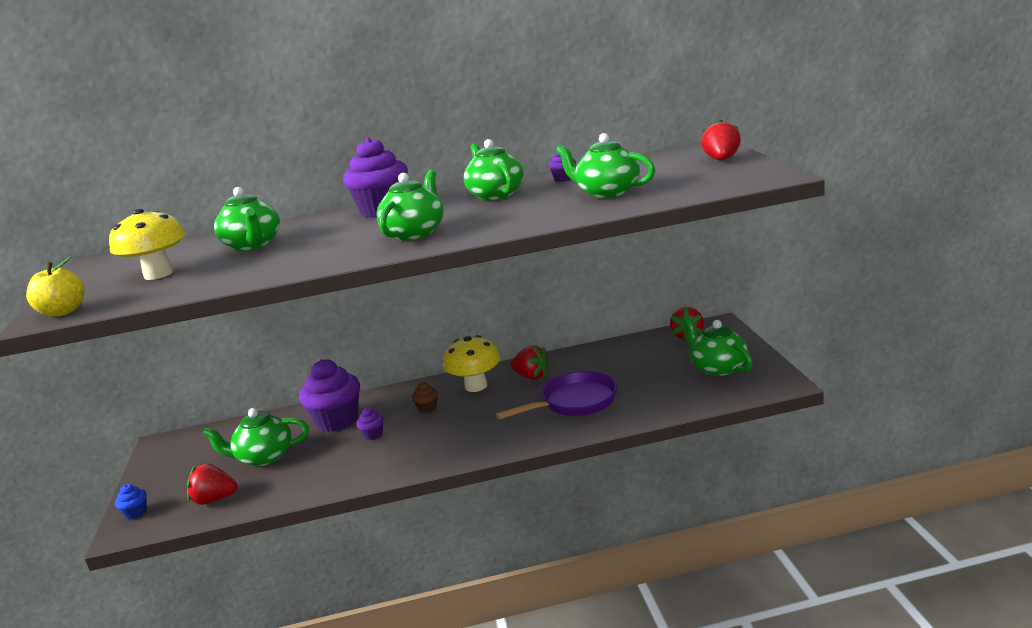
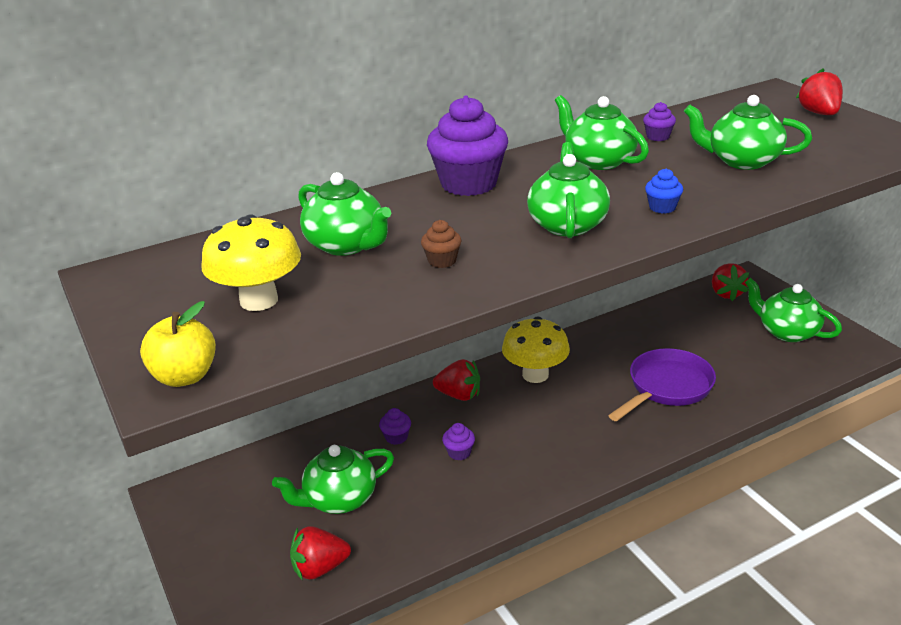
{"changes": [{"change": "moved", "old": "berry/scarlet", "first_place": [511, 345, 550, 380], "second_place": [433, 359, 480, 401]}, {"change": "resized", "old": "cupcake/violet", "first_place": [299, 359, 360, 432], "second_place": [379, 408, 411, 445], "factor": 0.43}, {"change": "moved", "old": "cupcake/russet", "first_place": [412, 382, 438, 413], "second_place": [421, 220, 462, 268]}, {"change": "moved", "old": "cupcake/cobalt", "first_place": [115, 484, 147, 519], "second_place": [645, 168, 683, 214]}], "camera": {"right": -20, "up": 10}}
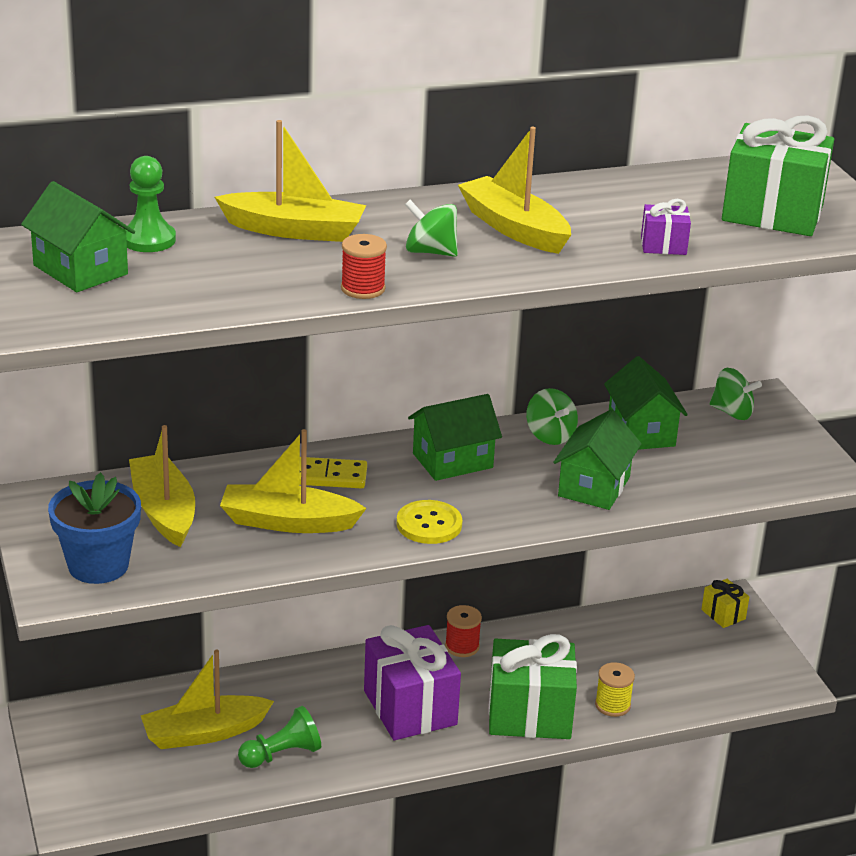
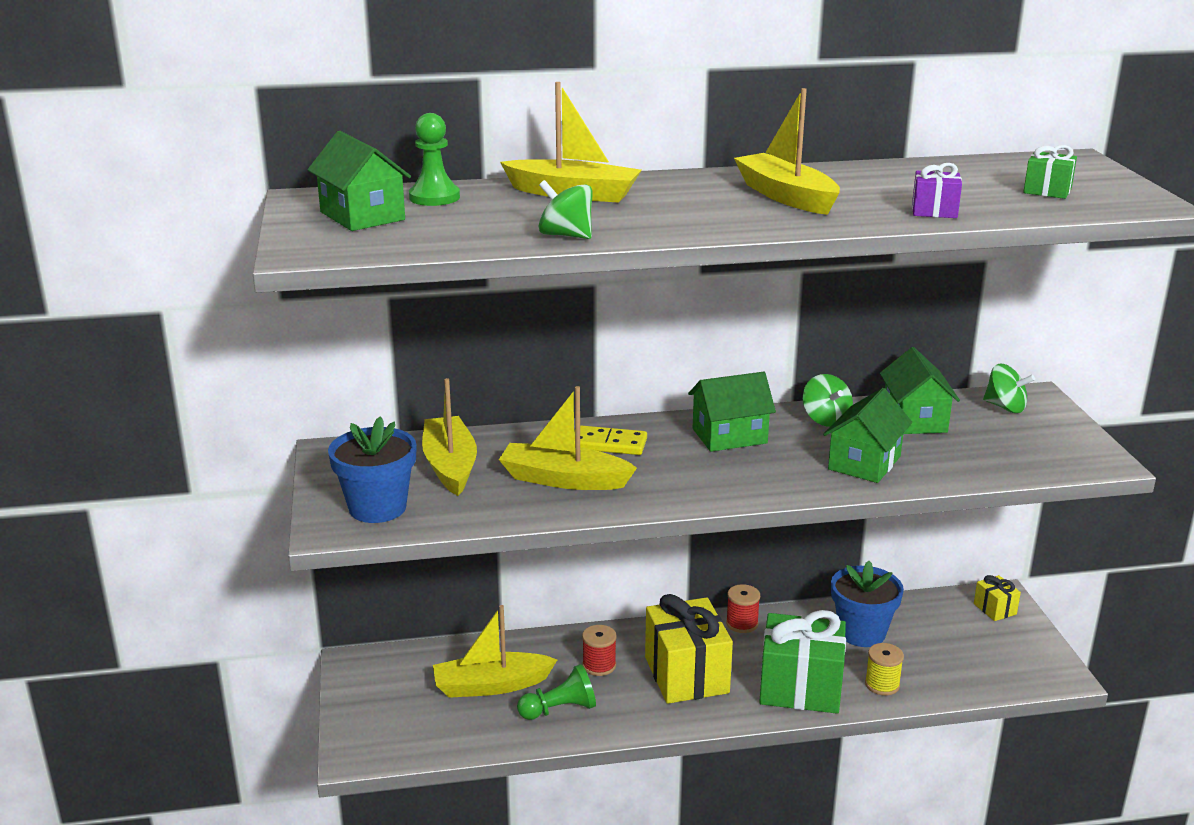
{"changes": [{"change": "resized", "old": "wrapped gift/green", "first_place": [722, 116, 834, 236], "second_place": [1023, 145, 1077, 199], "factor": 0.46}, {"change": "moved", "old": "toy top/green", "first_place": [405, 200, 458, 257], "second_place": [539, 180, 592, 239]}, {"change": "moved", "old": "spool/scarlet", "first_place": [341, 234, 387, 299], "second_place": [582, 625, 616, 676]}, {"change": "removed", "old": "button/bright yellow", "first_place": [397, 500, 462, 544]}, {"change": "recoloured", "old": "wrapped gift/violet", "new": "wrapped gift/bright yellow", "first_place": [364, 625, 461, 740], "second_place": [645, 594, 733, 704]}, {"change": "added", "new": "flower pot/cobalt", "second_place": [831, 561, 904, 647]}], "camera": {"right": 10, "up": -5}}
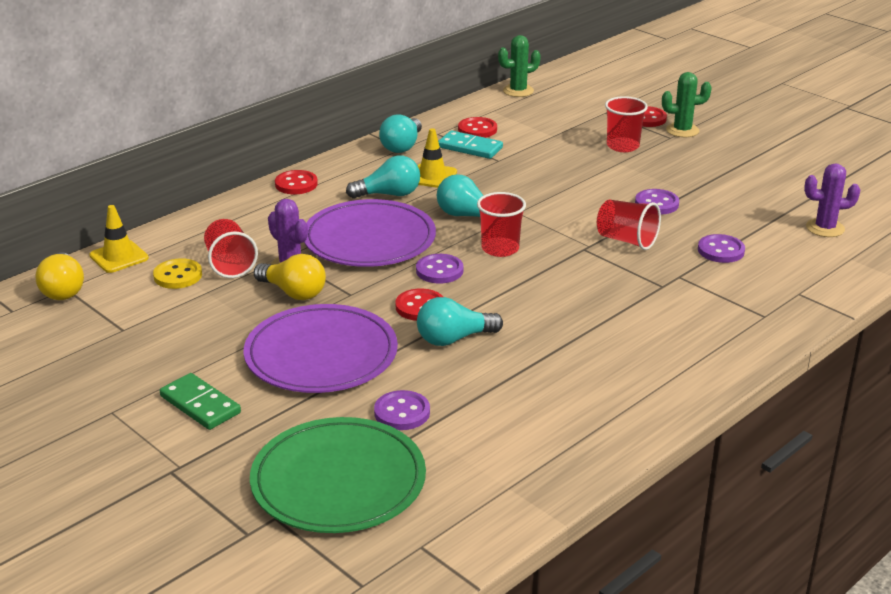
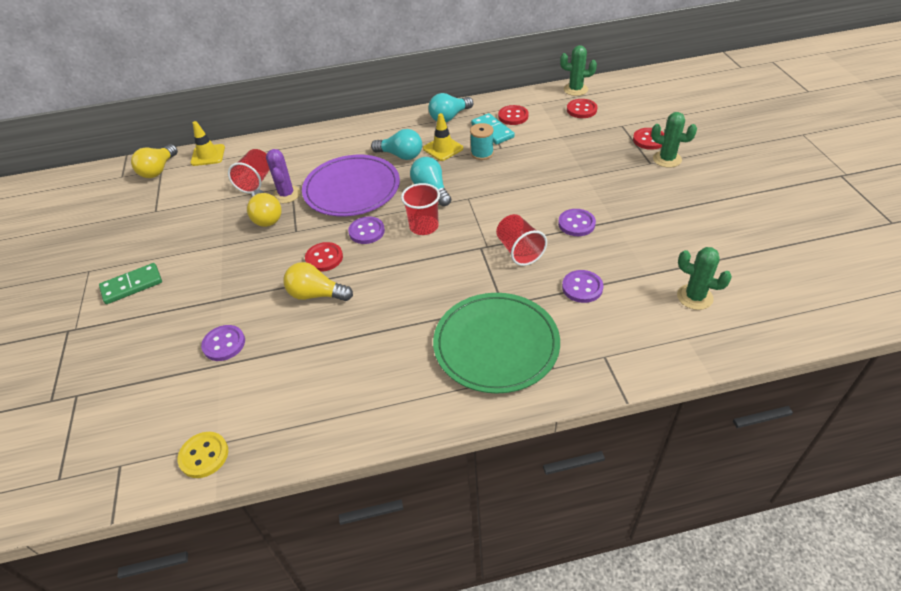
{"changes": [{"change": "removed", "old": "cup/scarlet", "first_place": [605, 96, 648, 152]}, {"change": "recoloured", "old": "saguaro cactus/violet", "new": "saguaro cactus/green", "first_place": [804, 163, 860, 237], "second_place": [677, 247, 732, 310]}, {"change": "moved", "old": "button/scarlet", "first_place": [275, 170, 318, 194], "second_place": [567, 99, 598, 118]}, {"change": "moved", "old": "button/bright yellow", "first_place": [153, 258, 202, 289], "second_place": [177, 432, 228, 478]}, {"change": "recoloured", "old": "lightbulb/aqua", "new": "lightbulb/bright yellow", "first_place": [417, 297, 503, 346], "second_place": [283, 262, 353, 301]}, {"change": "removed", "old": "flat dish/violet", "first_place": [244, 304, 398, 393]}, {"change": "turned", "old": "domino piece/green", "first_place": [160, 373, 241, 430], "second_place": [99, 263, 162, 304], "degrees": 75}, {"change": "moved", "old": "flat dish/green", "first_place": [250, 417, 426, 533], "second_place": [433, 293, 560, 394]}, {"change": "added", "new": "spool/aqua", "second_place": [470, 123, 494, 160]}], "camera": {"right": 35, "up": 15}}
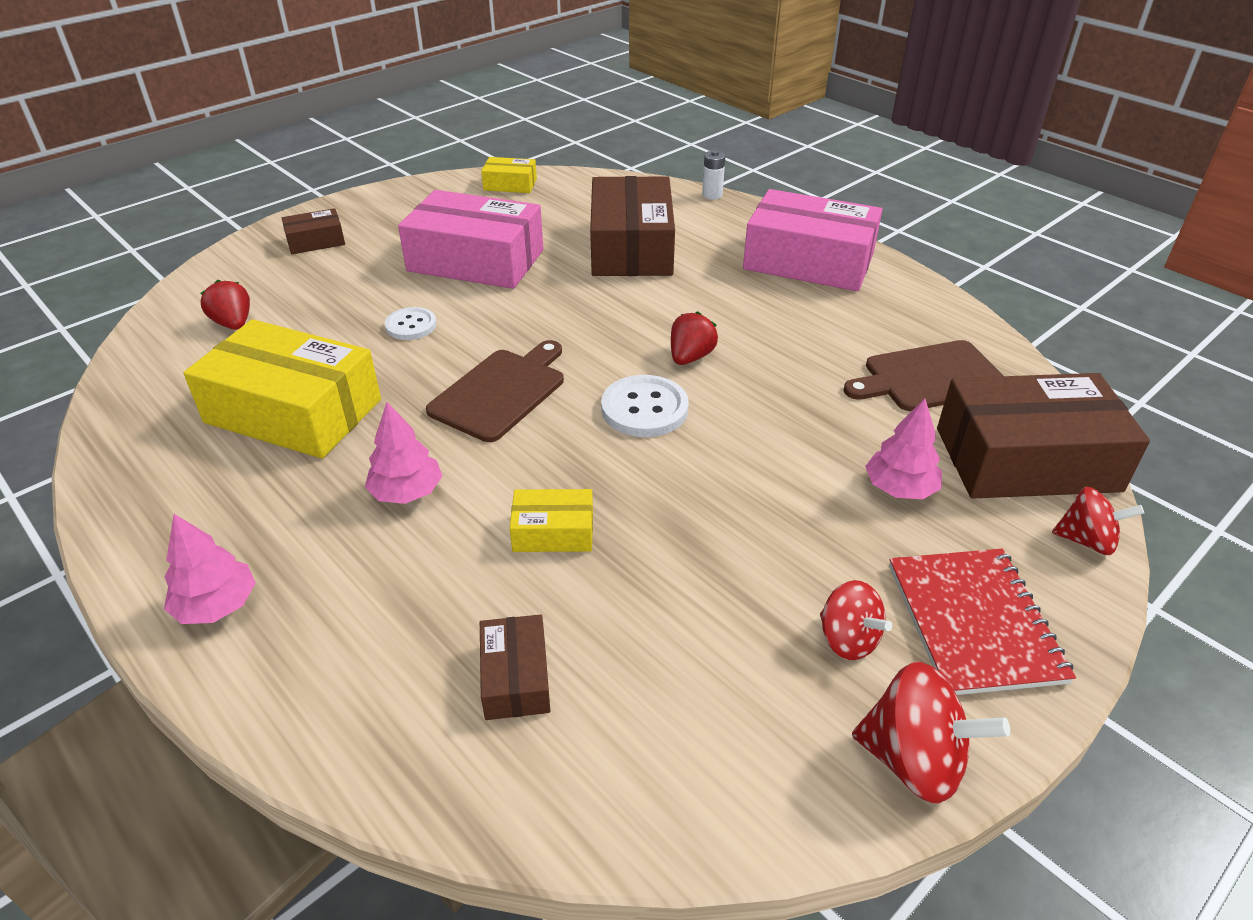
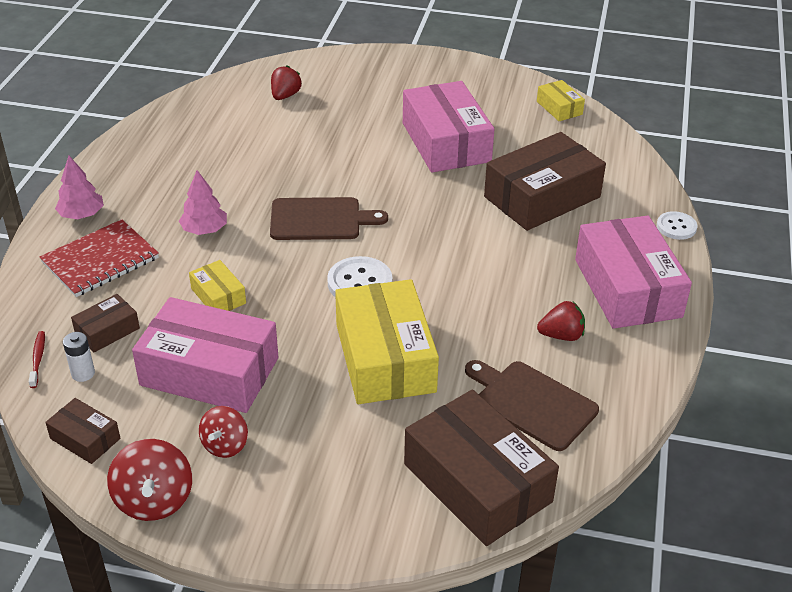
{"changes": [{"change": "moved", "old": "AA battery/snow-white", "first_place": [702, 150, 725, 200], "second_place": [63, 332, 95, 382]}, {"change": "moved", "old": "box/russet", "first_place": [282, 208, 345, 254], "second_place": [45, 398, 120, 464]}, {"change": "moved", "old": "button/snow-white", "first_place": [385, 307, 437, 340], "second_place": [657, 211, 697, 240]}, {"change": "moved", "old": "berry/scarlet", "first_place": [671, 311, 718, 365], "second_place": [537, 301, 585, 341]}, {"change": "moved", "old": "box/bright yellow", "first_place": [183, 319, 381, 459], "second_place": [335, 279, 439, 404]}, {"change": "removed", "old": "fir tree/pink", "first_place": [865, 398, 942, 499]}, {"change": "removed", "old": "toy top/scarlet", "first_place": [1052, 487, 1144, 555]}, {"change": "moved", "old": "notepad/scarlet", "first_place": [889, 549, 1076, 695], "second_place": [40, 219, 159, 297]}, {"change": "added", "new": "box/pink", "second_place": [132, 297, 278, 413]}, {"change": "added", "new": "dental brush/scarlet", "second_place": [29, 331, 45, 388]}], "camera": {"right": 55, "up": 0}}
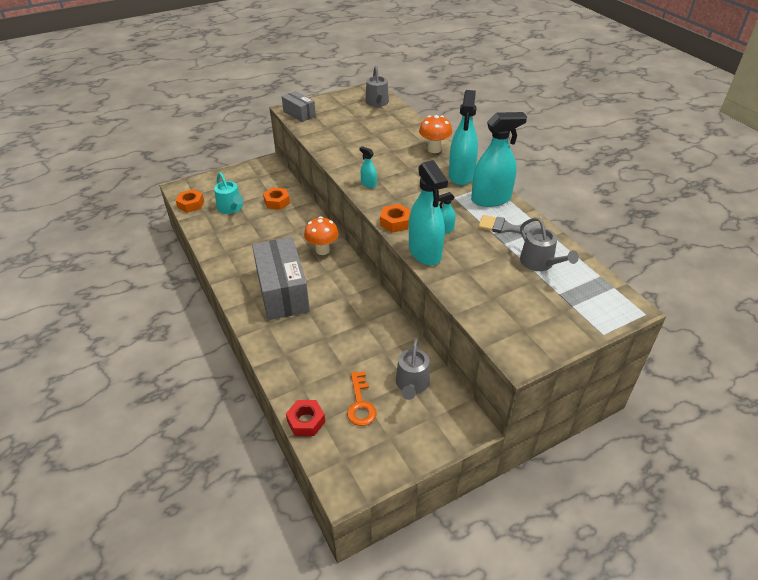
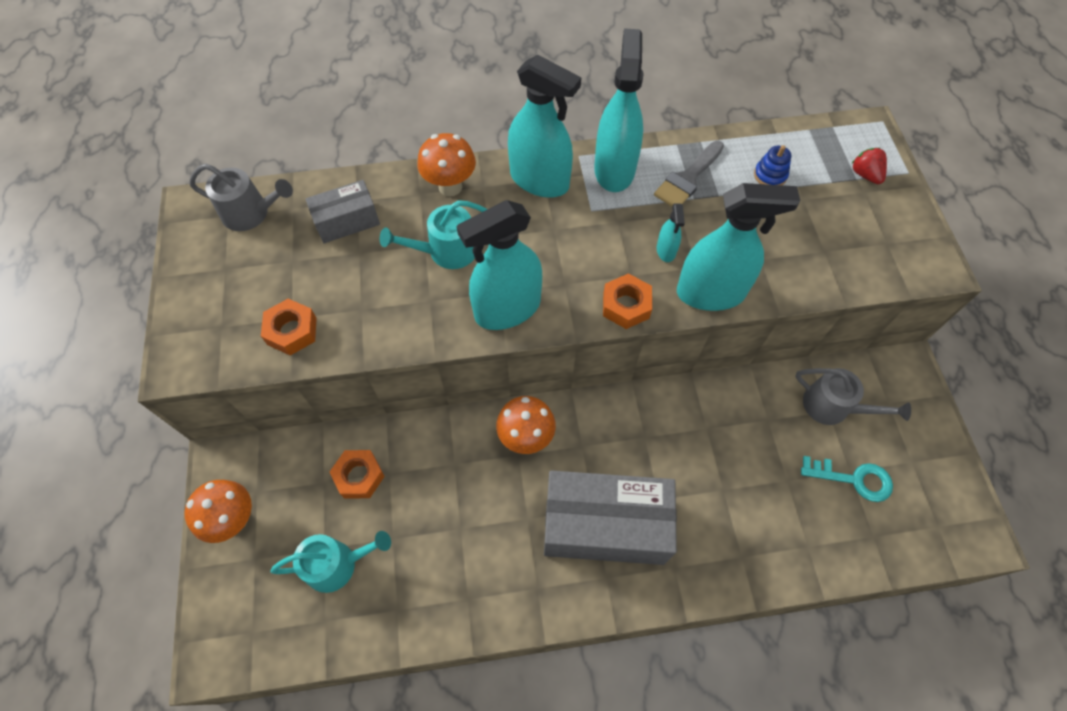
{"changes": [{"change": "moved", "old": "box/ash-grey", "first_place": [282, 91, 316, 122], "second_place": [306, 180, 380, 243]}, {"change": "resized", "old": "sprayer/aqua", "first_place": [359, 146, 377, 188], "second_place": [457, 200, 542, 330], "factor": 2.23}, {"change": "moved", "old": "hex nut/bright orange", "first_place": [176, 189, 204, 213], "second_place": [261, 299, 317, 356]}, {"change": "replaced", "old": "sprinkling can/ash-grey", "new": "ring stacker/cobalt", "first_place": [520, 217, 579, 271], "second_place": [754, 145, 791, 185]}, {"change": "recoloured", "old": "latchkey/bright orange", "new": "latchkey/aqua", "first_place": [347, 371, 377, 426], "second_place": [801, 456, 893, 502]}, {"change": "removed", "old": "hex nut/scarlet", "first_place": [286, 400, 325, 436]}, {"change": "added", "new": "berry/scarlet", "second_place": [852, 148, 887, 184]}, {"change": "added", "new": "sprinkling can/aqua", "second_place": [380, 200, 488, 269]}, {"change": "added", "new": "mushroom/bright orange", "second_place": [185, 480, 252, 543]}], "camera": {"right": -70, "up": 20}}
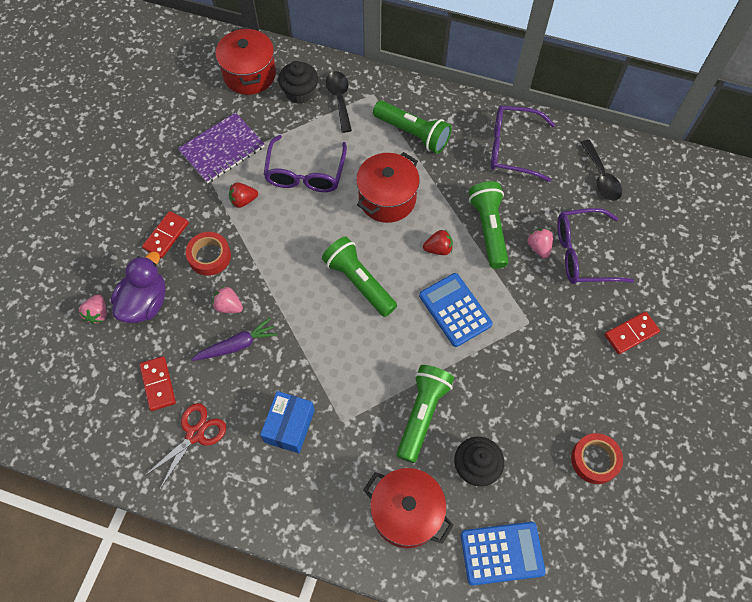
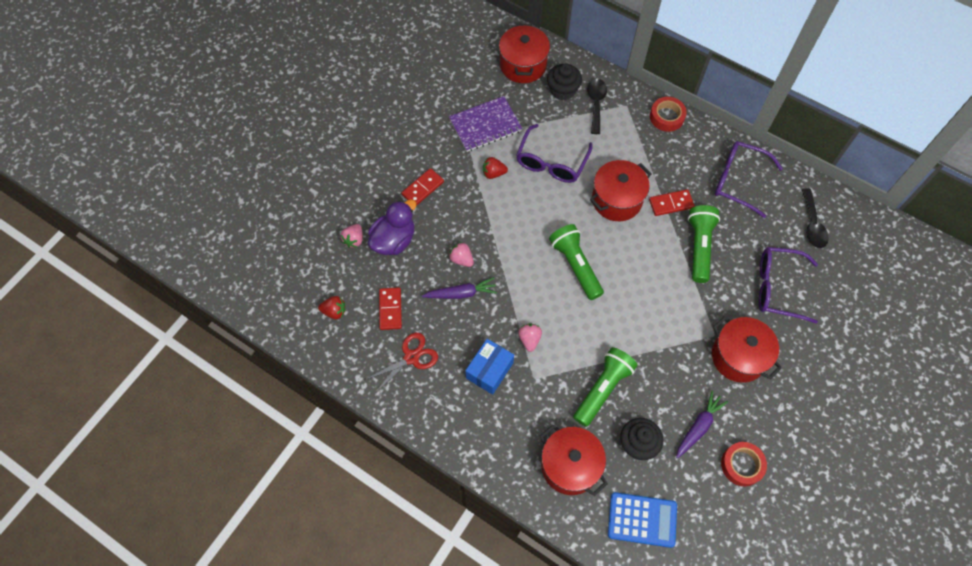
{"changes": [{"change": "removed", "old": "pocket torch/green", "first_place": [373, 101, 452, 154]}, {"change": "moved", "old": "berry/pink", "first_place": [527, 229, 553, 259], "second_place": [518, 324, 542, 352]}, {"change": "moved", "old": "berry/scarlet", "first_place": [423, 230, 453, 255], "second_place": [318, 296, 345, 319]}, {"change": "moved", "old": "tape/scarlet", "first_place": [186, 232, 231, 276], "second_place": [650, 97, 687, 132]}, {"change": "removed", "old": "calculator/cobalt", "first_place": [419, 273, 493, 347]}, {"change": "moved", "old": "domino piece/scarlet", "first_place": [604, 311, 660, 354], "second_place": [649, 189, 694, 216]}, {"change": "added", "new": "stockpot/scarlet", "second_place": [712, 316, 782, 383]}, {"change": "added", "new": "root vegetable/violet", "second_place": [676, 390, 728, 459]}], "camera": {"right": 15, "up": 0}}
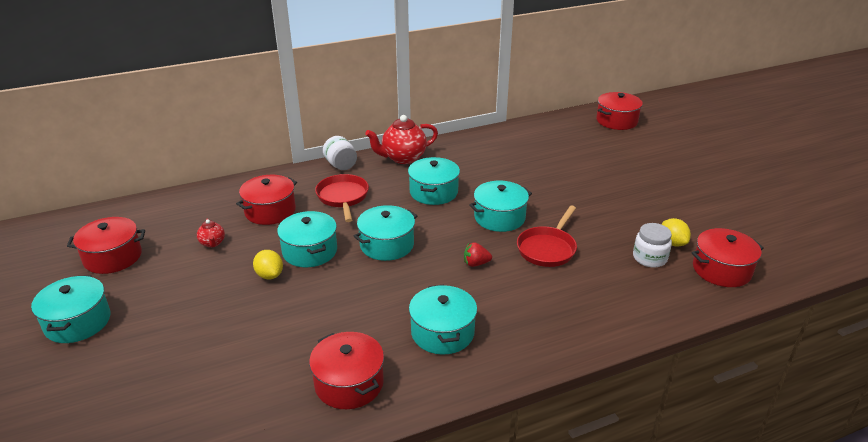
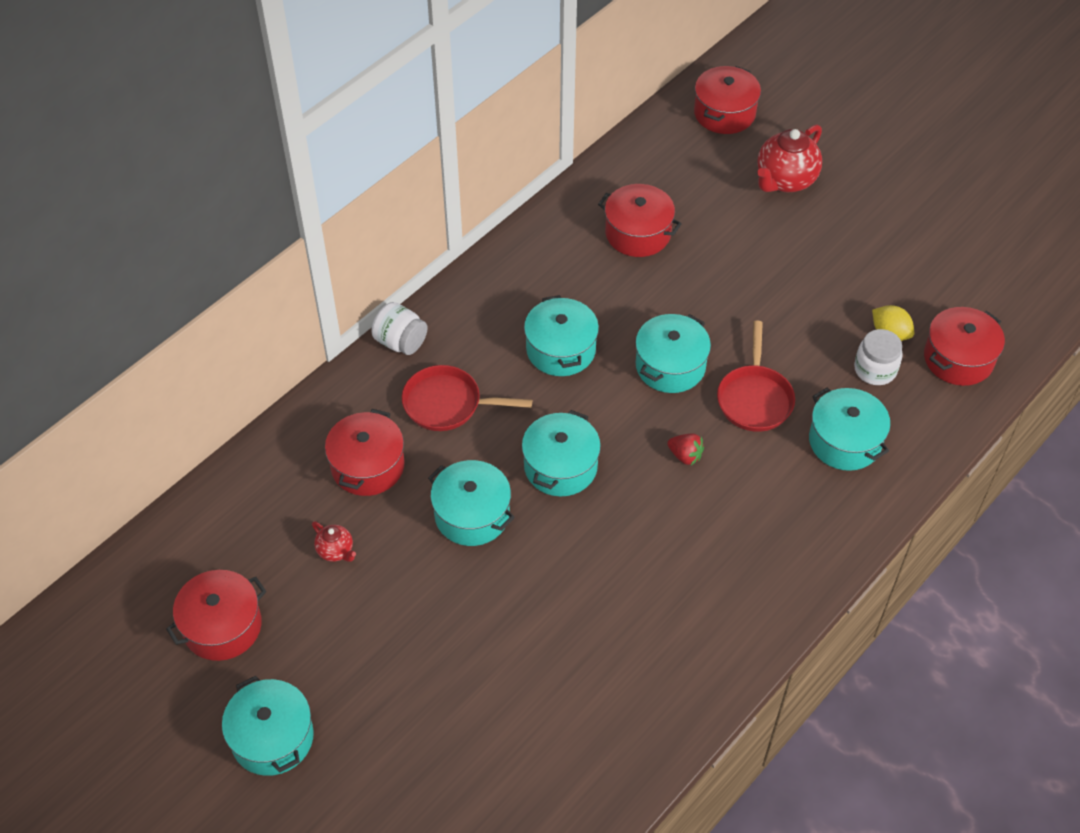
{"changes": [{"change": "moved", "old": "tea pot/scarlet", "first_place": [365, 115, 438, 164], "second_place": [757, 124, 822, 192]}, {"change": "turned", "old": "skillet/scarlet", "first_place": [315, 174, 369, 222], "second_place": [402, 365, 532, 431], "degrees": -45}, {"change": "turned", "old": "berry/scarlet", "first_place": [464, 242, 492, 267], "second_place": [667, 433, 704, 465], "degrees": -120}, {"change": "removed", "old": "toy lemon/bright yellow", "first_place": [253, 250, 283, 279]}, {"change": "moved", "old": "stockpot/aqua", "first_place": [409, 285, 477, 355], "second_place": [809, 388, 890, 471]}, {"change": "moved", "old": "stockpot/scarlet", "first_place": [309, 332, 384, 409], "second_place": [598, 184, 682, 257]}], "camera": {"right": -25, "up": 20}}
